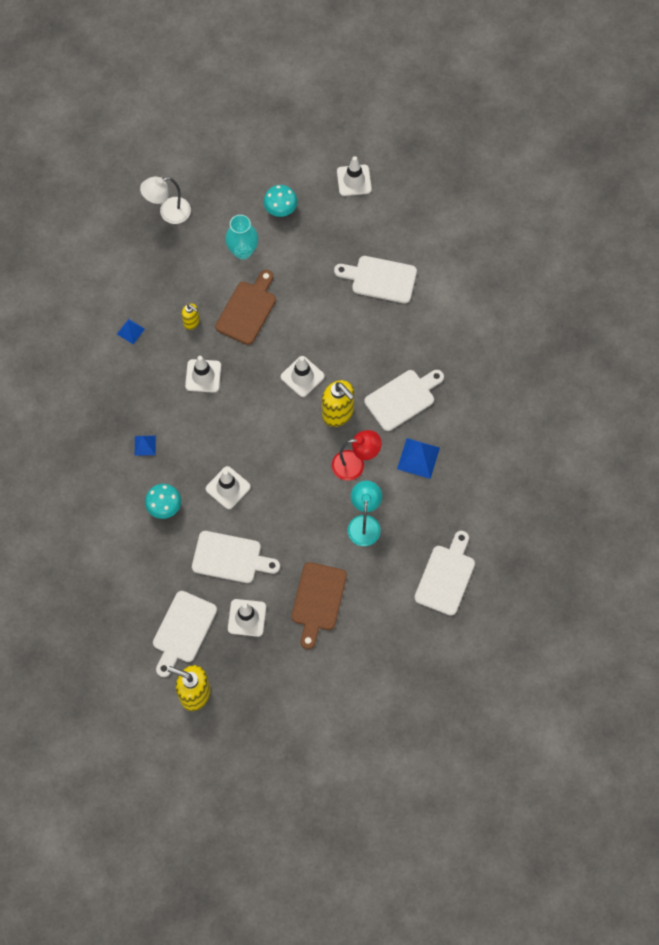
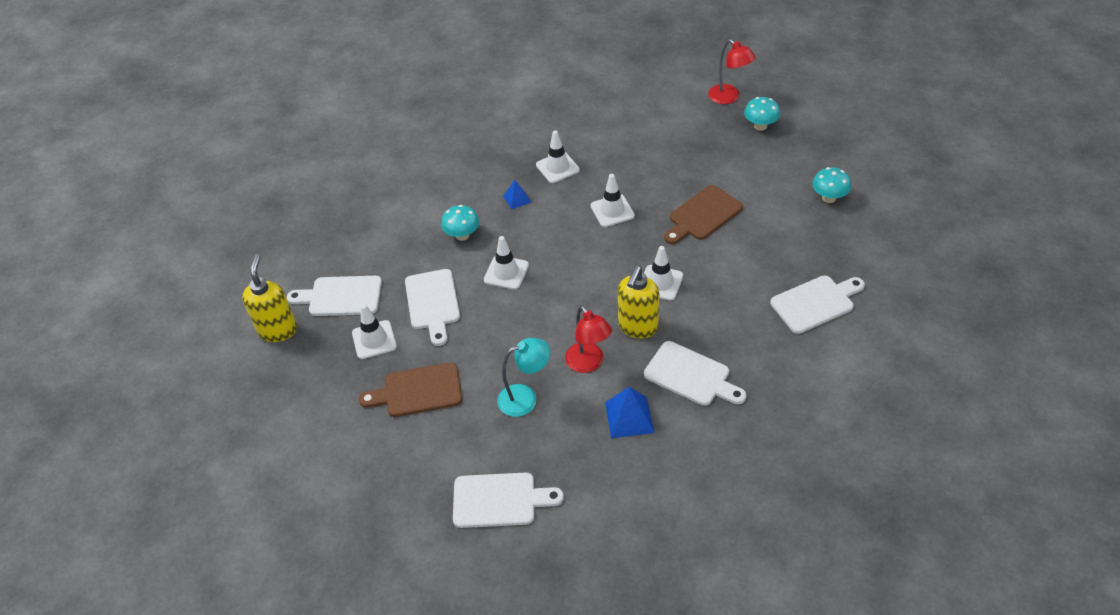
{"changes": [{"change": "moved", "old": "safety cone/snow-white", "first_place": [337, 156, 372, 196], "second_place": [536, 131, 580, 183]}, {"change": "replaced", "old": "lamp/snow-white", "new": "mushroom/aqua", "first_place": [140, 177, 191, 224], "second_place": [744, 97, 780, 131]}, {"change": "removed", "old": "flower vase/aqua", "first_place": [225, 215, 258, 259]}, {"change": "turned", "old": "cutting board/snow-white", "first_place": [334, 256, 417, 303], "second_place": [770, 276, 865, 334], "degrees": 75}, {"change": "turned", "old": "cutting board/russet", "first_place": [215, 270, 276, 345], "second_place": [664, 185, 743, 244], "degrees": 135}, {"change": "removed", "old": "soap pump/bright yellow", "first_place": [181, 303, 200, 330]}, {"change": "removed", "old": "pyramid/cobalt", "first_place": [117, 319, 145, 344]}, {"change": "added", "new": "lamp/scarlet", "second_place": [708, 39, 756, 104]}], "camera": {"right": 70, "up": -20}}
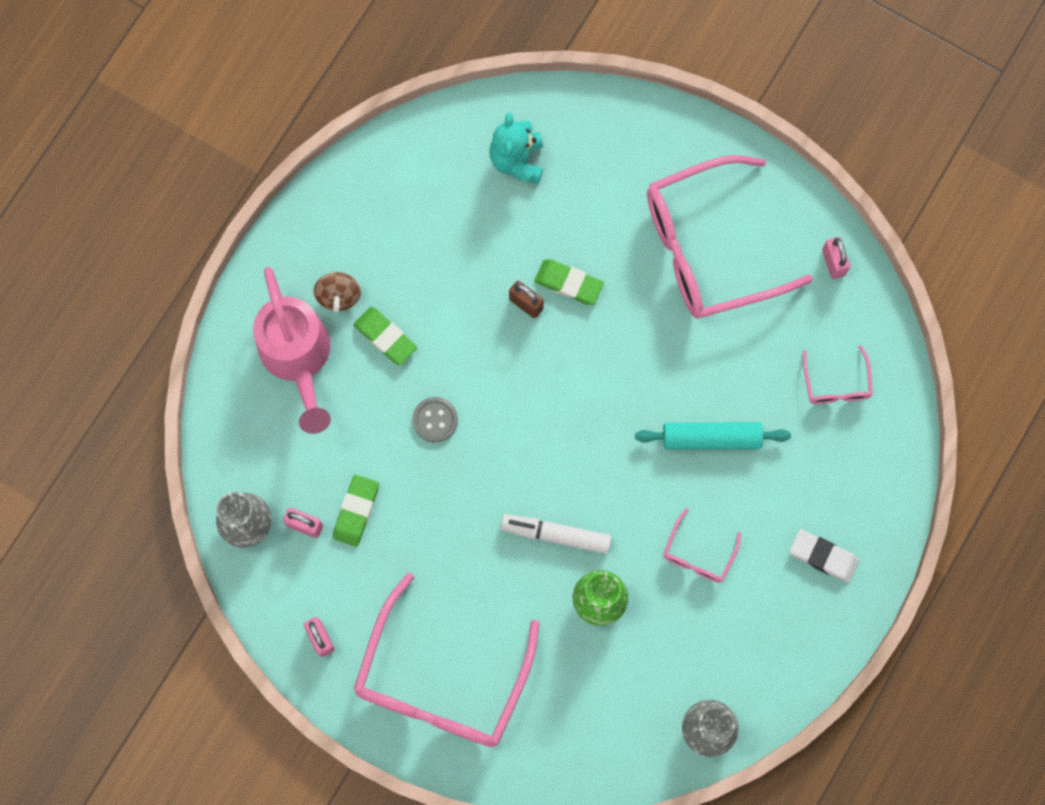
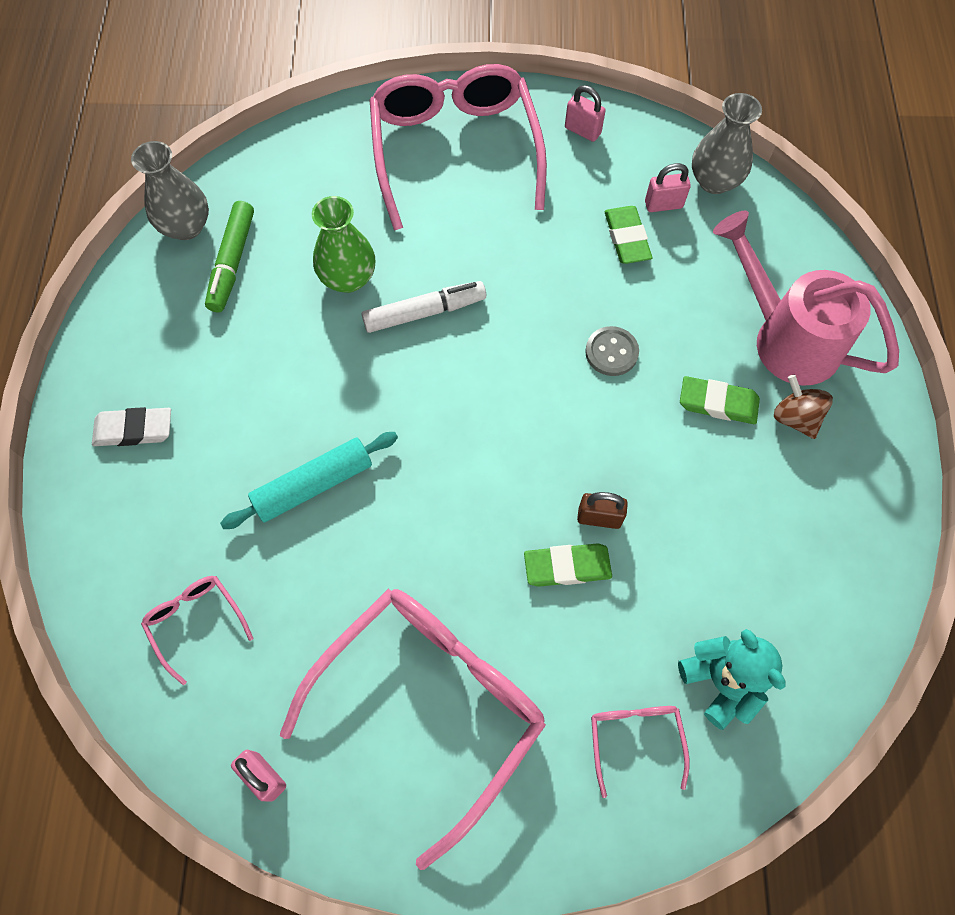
{"changes": [{"change": "moved", "old": "eyeglasses/pink", "first_place": [663, 508, 741, 583], "second_place": [591, 706, 690, 798]}, {"change": "added", "new": "felt pen/green", "second_place": [205, 201, 254, 312]}], "camera": {"right": 150, "up": -10}}
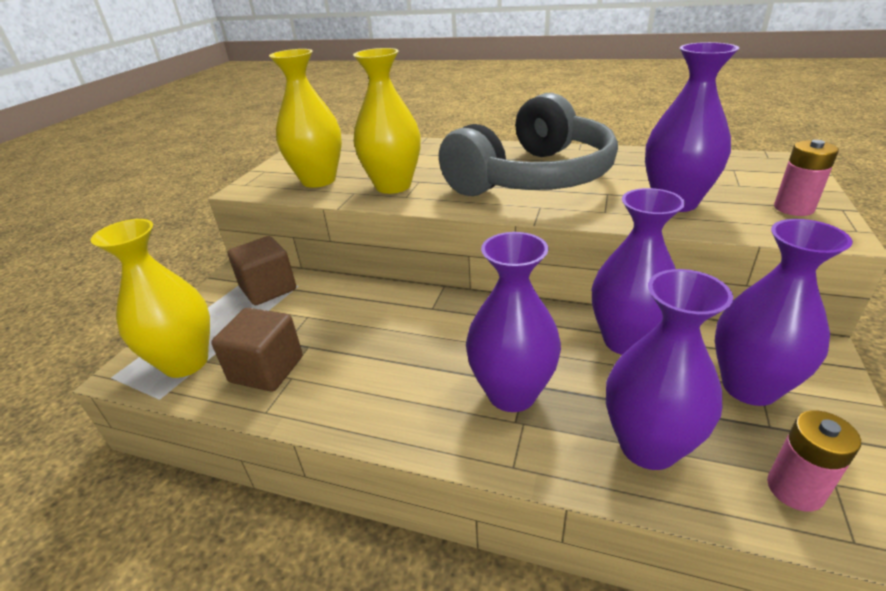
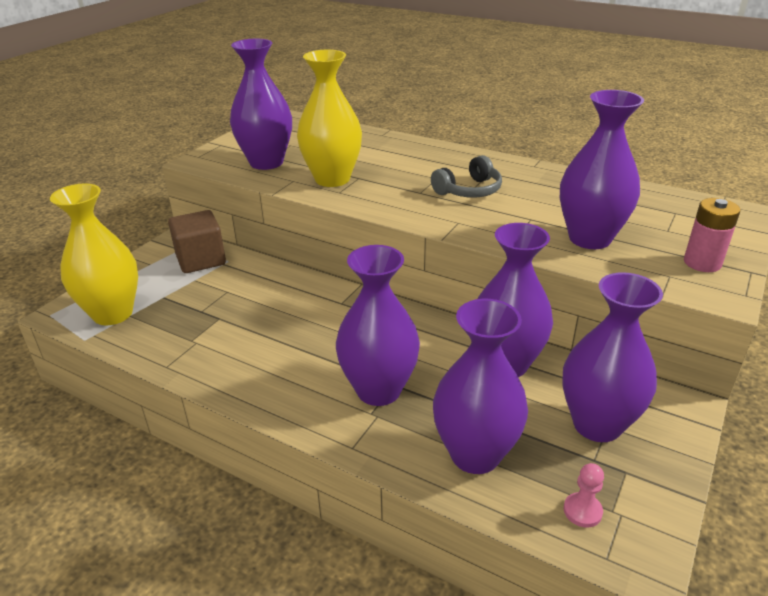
{"changes": [{"change": "recoloured", "old": "flower vase/bright yellow", "new": "flower vase/violet", "first_place": [269, 49, 342, 188], "second_place": [230, 39, 292, 170]}, {"change": "resized", "old": "headset/ash-grey", "first_place": [439, 93, 618, 196], "second_place": [431, 155, 502, 198], "factor": 0.41}, {"change": "removed", "old": "block/russet", "first_place": [211, 308, 303, 392]}, {"change": "replaced", "old": "AA battery/pink", "new": "pawn/pink", "first_place": [767, 410, 861, 512], "second_place": [564, 463, 604, 527]}], "camera": {"right": 10, "up": 0}}
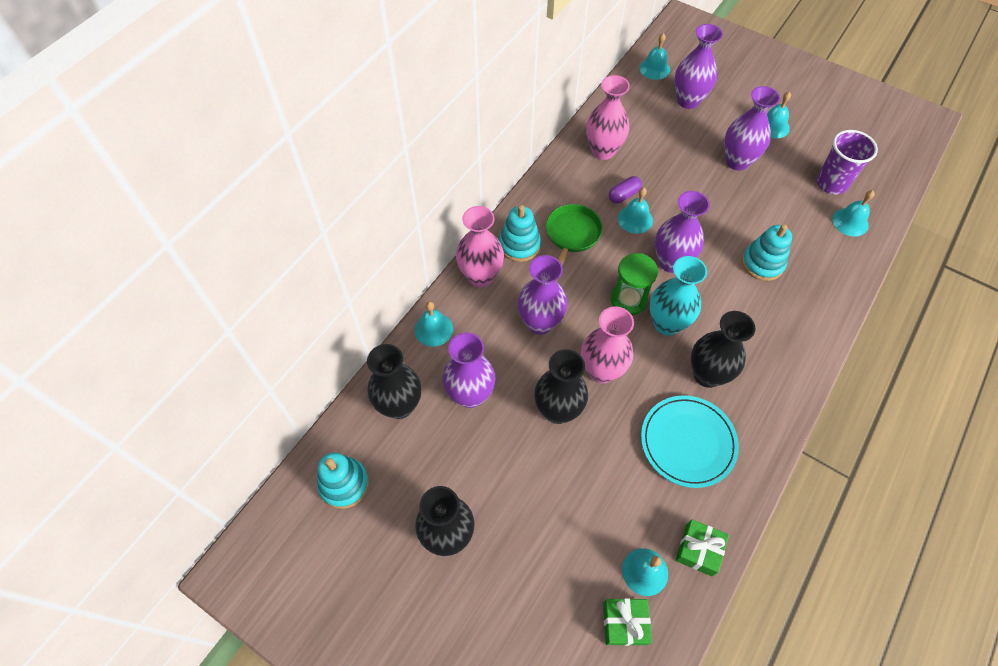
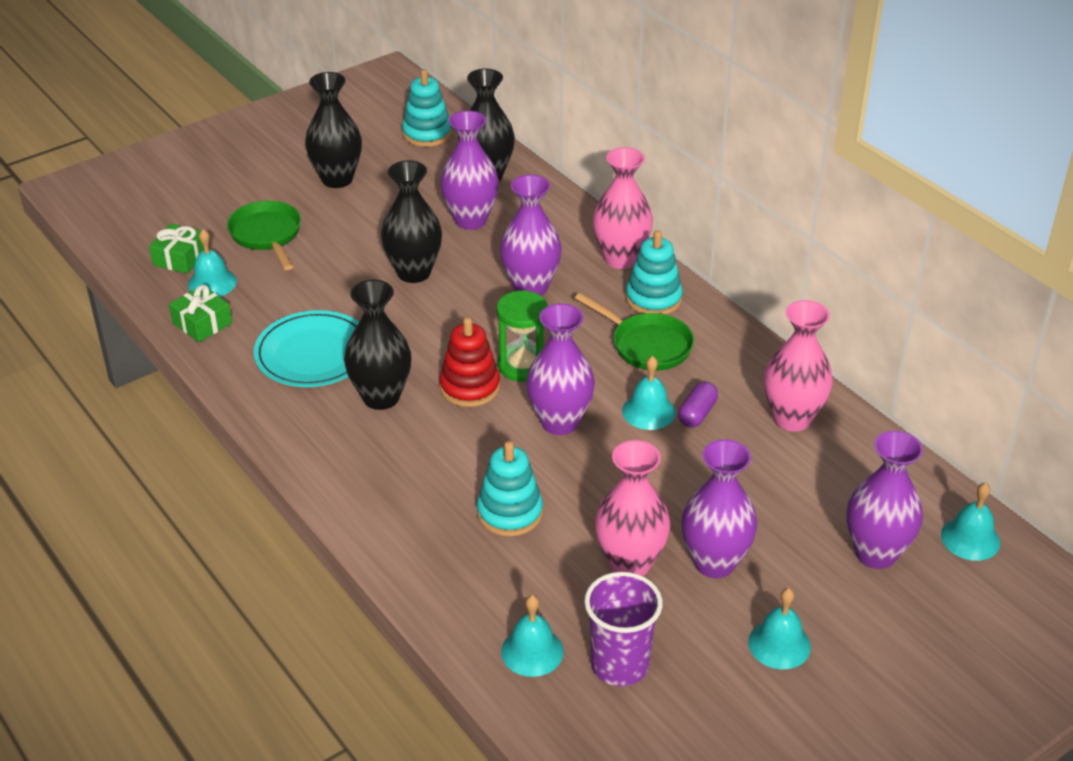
{"changes": [{"change": "turned", "old": "pill/violet", "first_place": [609, 176, 642, 203], "second_place": [678, 381, 718, 428], "degrees": 45}, {"change": "replaced", "old": "flower vase/aqua", "new": "ring stacker/scarlet", "first_place": [650, 256, 707, 336], "second_place": [439, 317, 500, 407]}, {"change": "removed", "old": "school bell/aqua", "first_place": [415, 301, 453, 347]}, {"change": "moved", "old": "flower vase/pink", "first_place": [581, 306, 634, 384], "second_place": [595, 440, 670, 576]}, {"change": "added", "new": "skillet/green", "second_place": [227, 201, 301, 270]}], "camera": {"right": 110, "up": -20}}
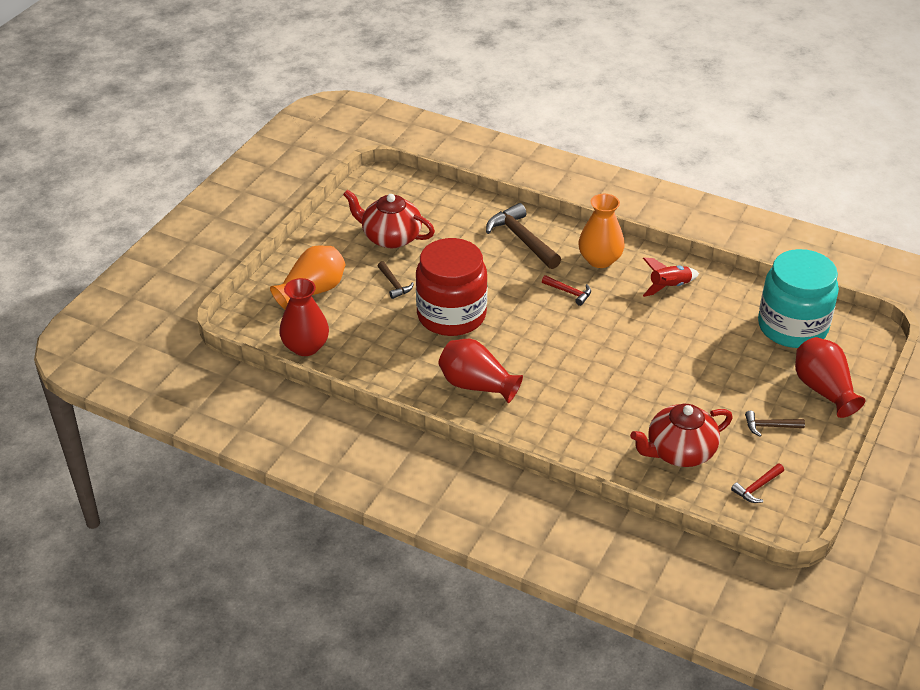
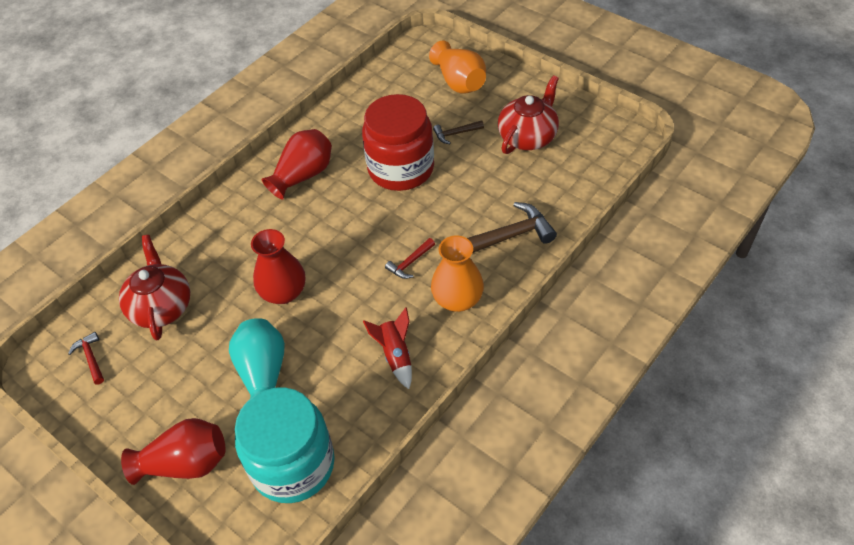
{"changes": [{"change": "moved", "old": "flower vase/scarlet", "first_place": [279, 278, 329, 356], "second_place": [251, 229, 305, 304]}, {"change": "removed", "old": "carpenter's hammer/russet", "first_place": [745, 411, 805, 436]}, {"change": "added", "new": "flower vase/aqua", "second_place": [229, 318, 285, 399]}], "camera": {"right": 105, "up": 10}}
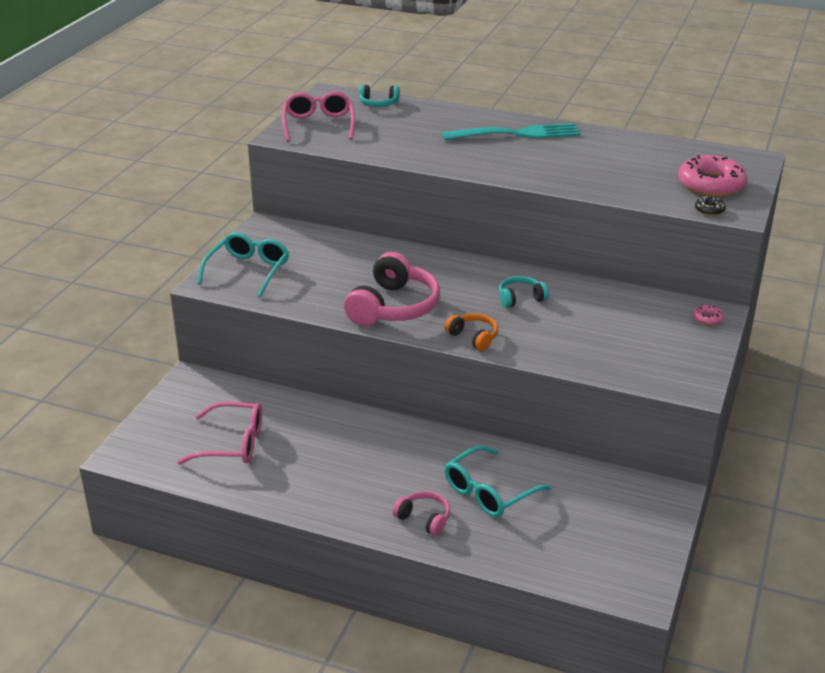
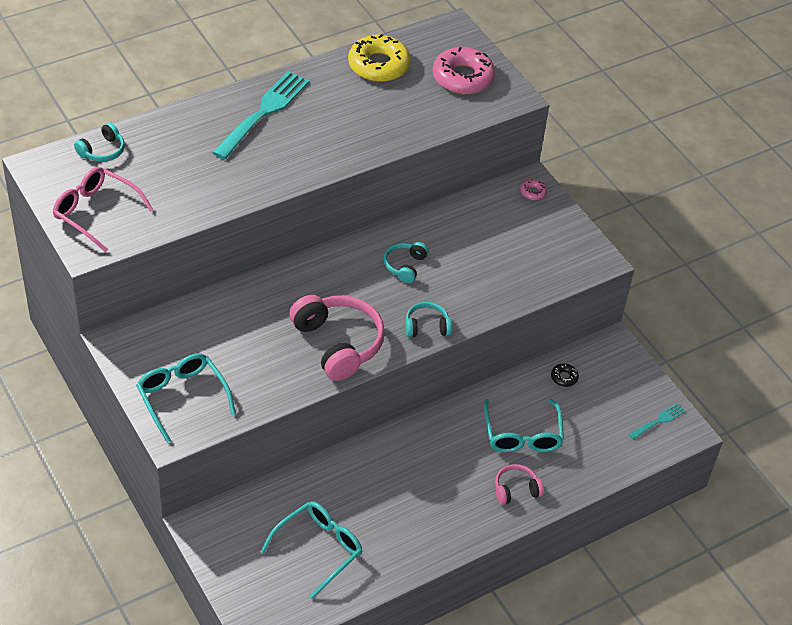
{"changes": [{"change": "moved", "old": "donut/black", "first_place": [695, 196, 726, 216], "second_place": [551, 363, 579, 387]}, {"change": "recoloured", "old": "headset/bright orange", "new": "headset/aqua", "first_place": [445, 313, 498, 351], "second_place": [405, 302, 452, 337]}, {"change": "recoloured", "old": "eyeglasses/pink", "new": "eyeglasses/aqua", "first_place": [177, 402, 262, 464], "second_place": [260, 501, 362, 599]}, {"change": "added", "new": "donut/bright yellow", "second_place": [348, 34, 411, 82]}, {"change": "added", "new": "fork/aqua", "second_place": [629, 403, 686, 440]}], "camera": {"right": -55, "up": 15}}
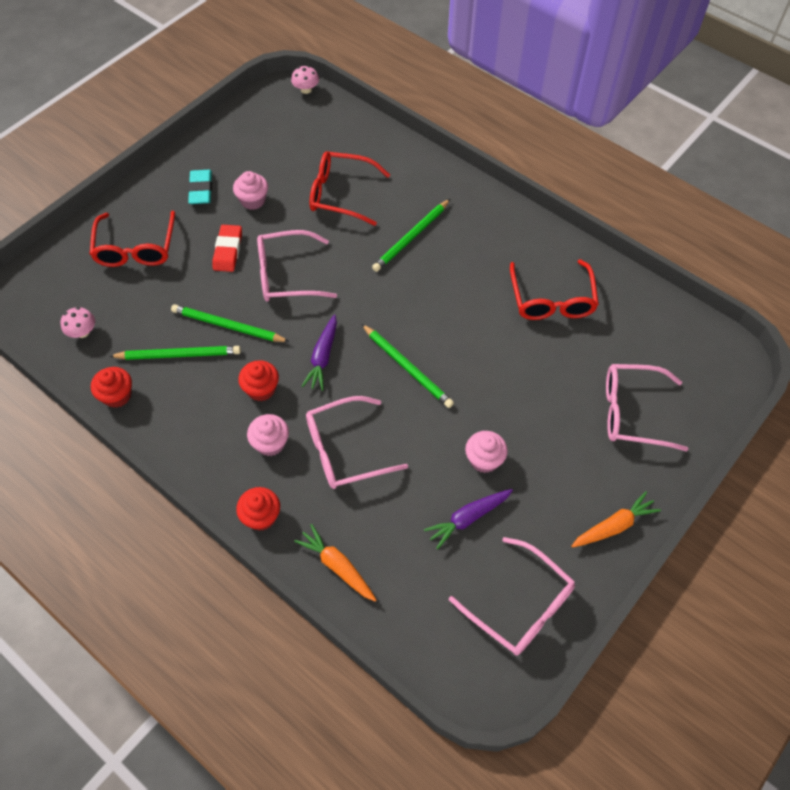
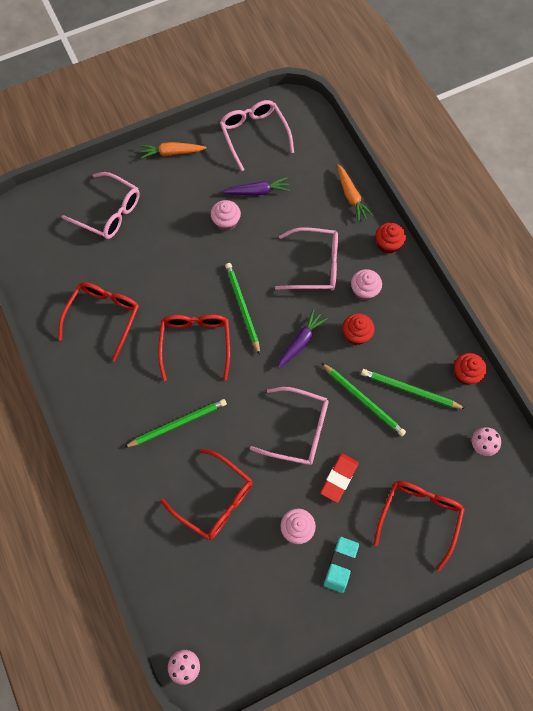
{"changes": [{"change": "added", "new": "eyeglasses/scarlet", "second_place": [158, 314, 230, 381]}], "camera": {"right": -155, "up": 10}}
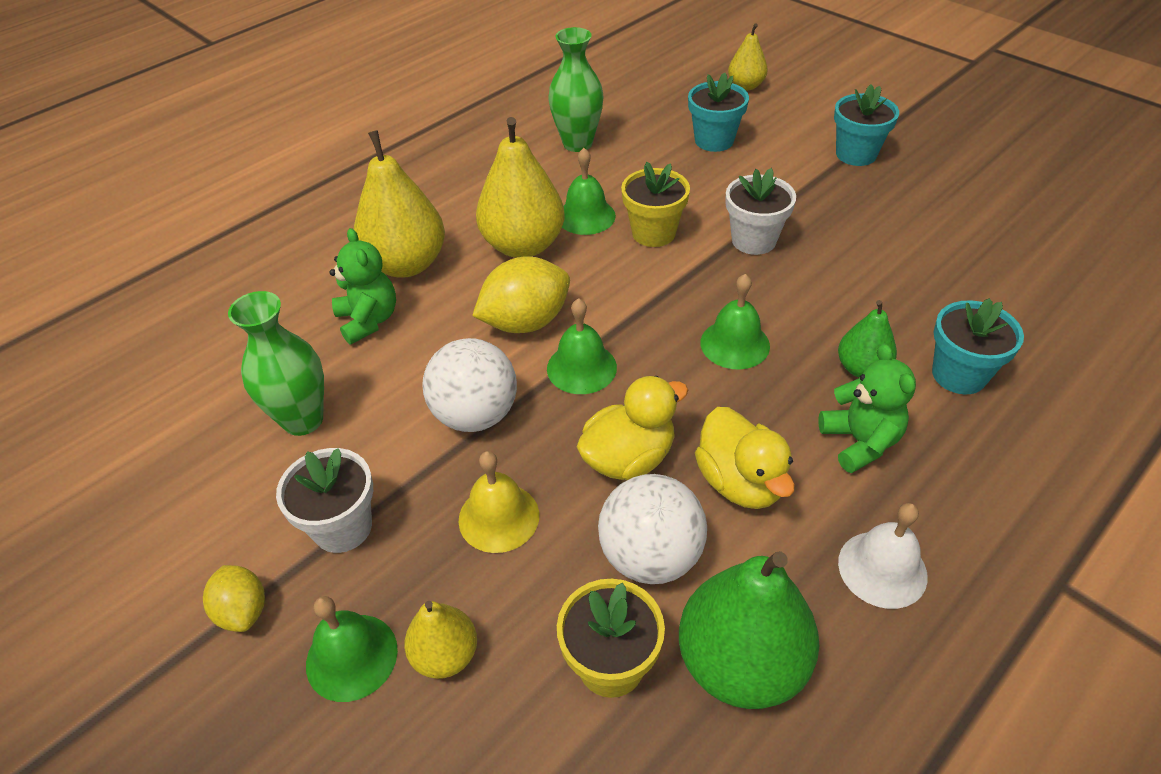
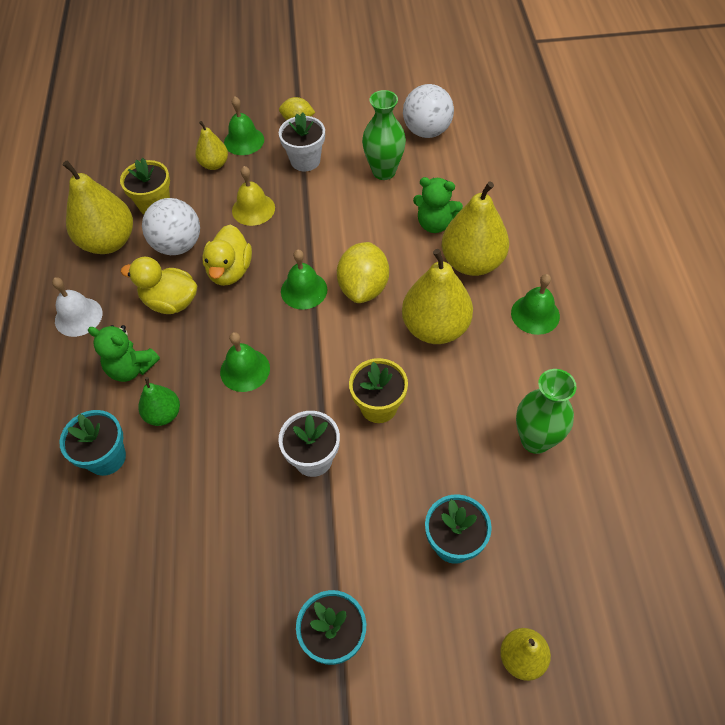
{"changes": [{"change": "moved", "old": "school bell/green", "first_place": [562, 148, 616, 235], "second_place": [511, 274, 560, 335]}, {"change": "moved", "old": "ball/snow-white", "first_place": [423, 338, 517, 432], "second_place": [403, 84, 454, 138]}, {"change": "recoloured", "old": "pear/green", "new": "pear/bright yellow", "first_place": [679, 551, 819, 709], "second_place": [63, 161, 133, 254]}], "camera": {"right": 130, "up": 10}}
